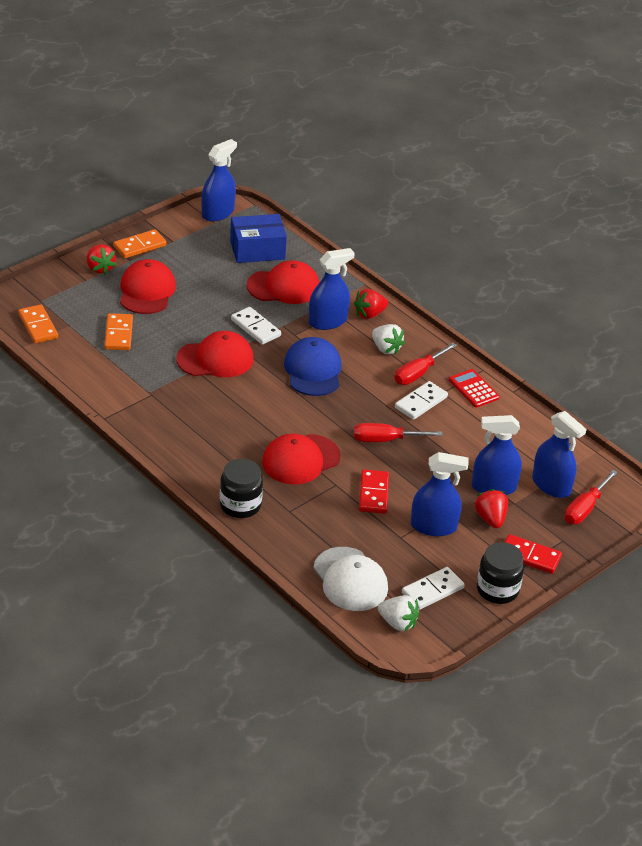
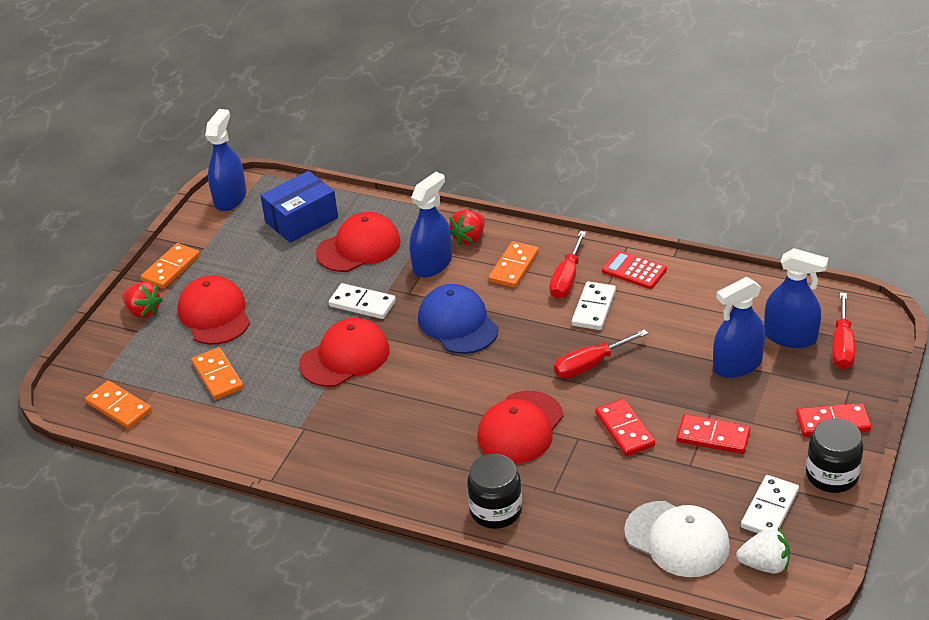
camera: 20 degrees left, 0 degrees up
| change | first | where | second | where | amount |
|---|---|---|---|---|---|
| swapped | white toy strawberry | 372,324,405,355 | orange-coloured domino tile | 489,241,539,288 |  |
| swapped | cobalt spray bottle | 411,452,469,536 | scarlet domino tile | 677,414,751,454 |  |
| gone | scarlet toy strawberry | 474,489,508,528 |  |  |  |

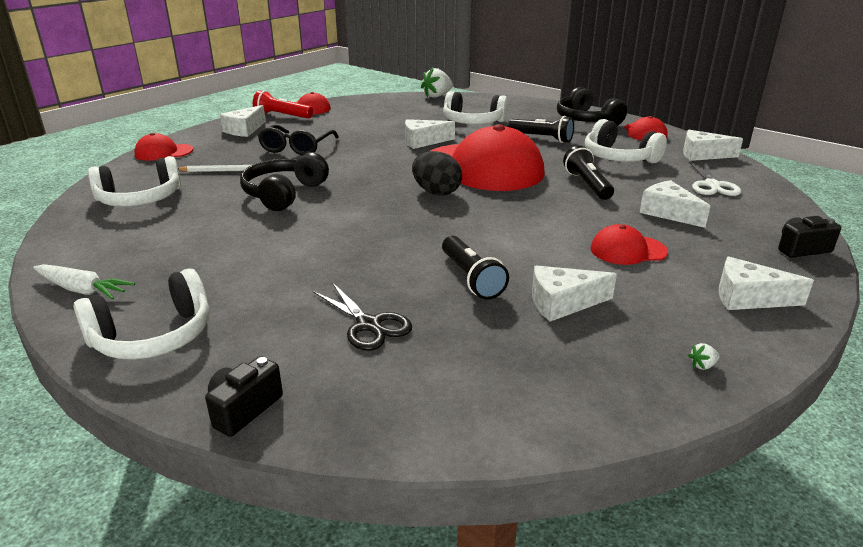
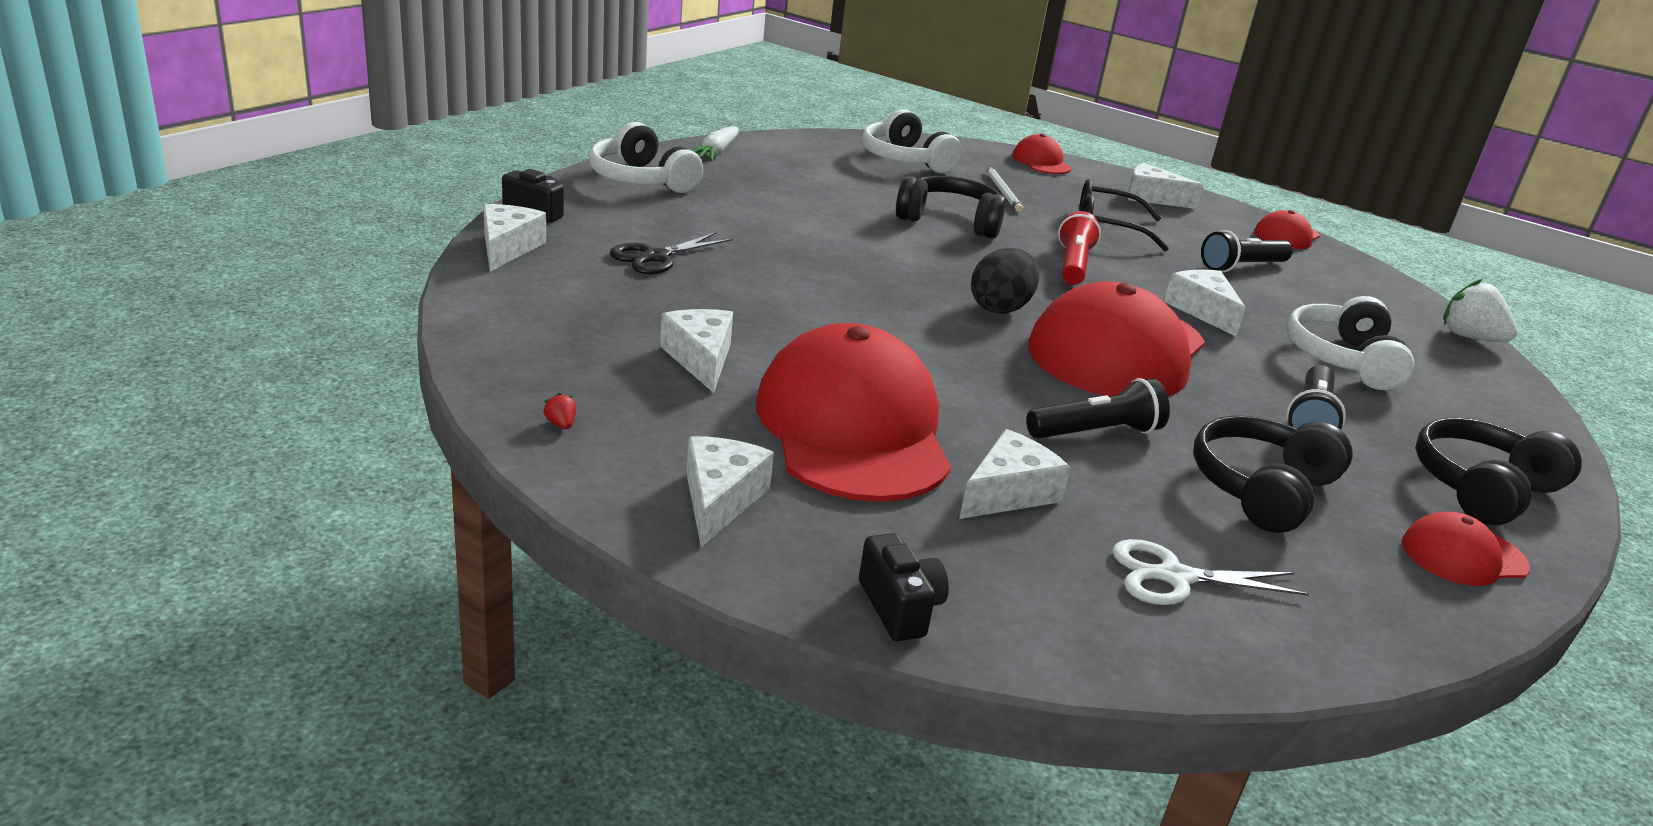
camera: 80 degrees right, 0 degrees up
| change | first | where | second | where | amount |
|---|---|---|---|---|---|
| shifted | white cheese | 683,130,743,161 |  | 483,204,546,272 |  |
| repainted | white toy strawberry | 688,343,719,370 | scarlet toy strawberry | 543,393,576,429 |  |
| scaled | scarlet peaked cap | 590,224,668,265 |  | 756,323,951,502 | x2.17 |
| shifted | scarlet torch | 253,90,313,119 |  | 1058,211,1101,285 |  |
| repainted | white headphones | 585,119,667,164 | black headphones | 1193,416,1353,533 |  |
| shifted | black torch | 442,236,509,300 |  | 1201,230,1293,272 |  |

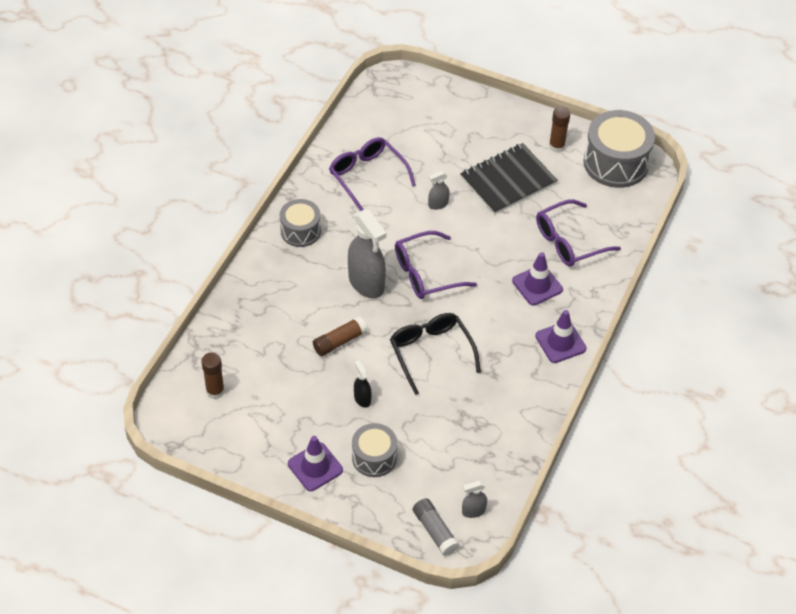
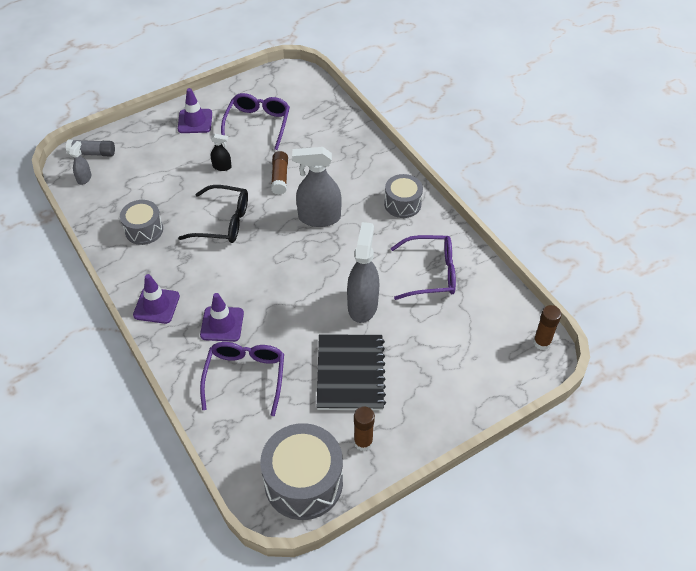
camera: 125 degrees right, 0 degrees up
| change | first | where | second | where | amount |
|---|---|---|---|---|---|
| shifted | gray toy drum | 352,423,397,477 |  | 120,200,163,245 |  |
| shifted | violet spectacles | 395,231,477,299 |  | 221,93,290,150 |  |
| scaled | gray spray bottle | 428,171,450,210 |  | 347,222,380,323 | x2.11 |
| shifted | brown glue | 201,352,224,399 |  | 533,305,562,350 |  |

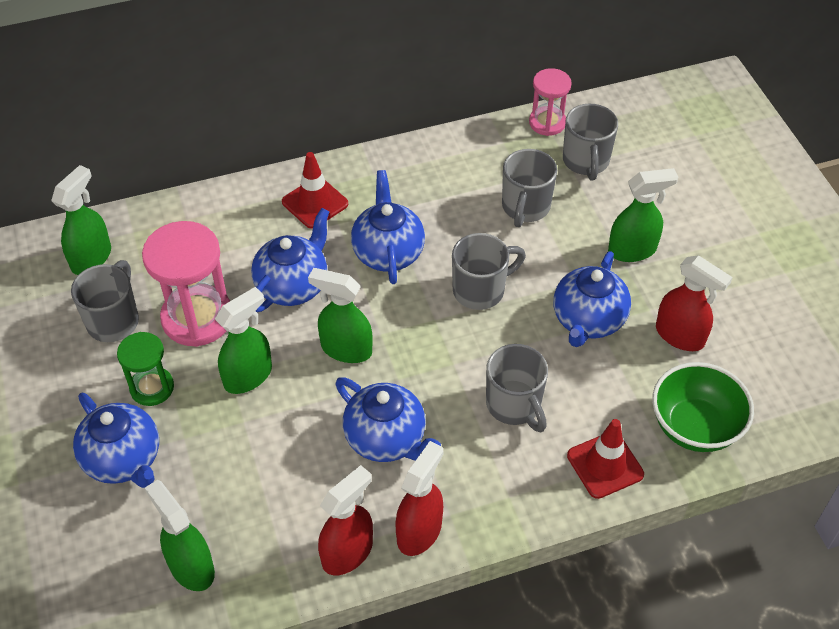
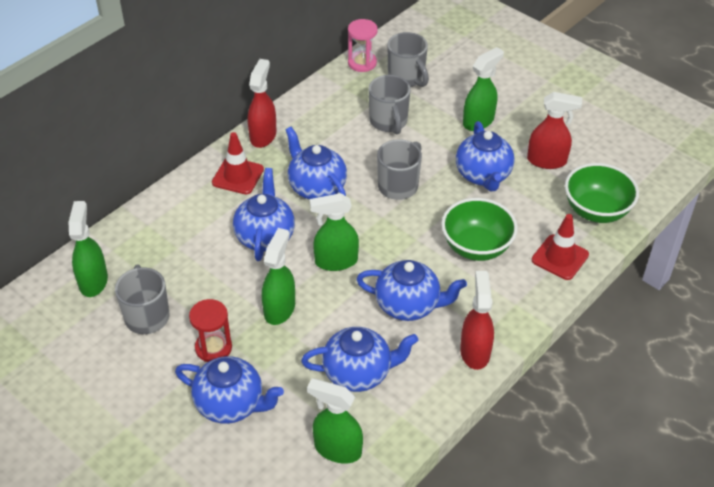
camera: 30 degrees left, 5 degrees down
| change | first | where | second | where | amount |
|---|---|---|---|---|---|
| repainted | green sand timer | 117,332,174,406 | scarlet sand timer | 189,299,232,362 |  |
| shifted | scarlet spray bottle | 318,465,373,575 |  | 248,59,276,148 |  |
| new |  |  | cobalt teapot | 301,327,418,392 |  |
| swapped | gray tea mug | 486,344,548,432 | green bowl | 441,198,518,261 |  |
| gone | pink sand timer | 142,221,230,347 |  |  |  |

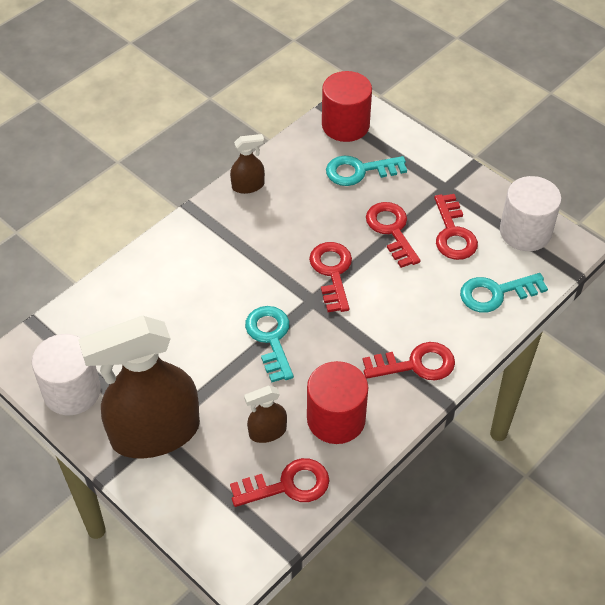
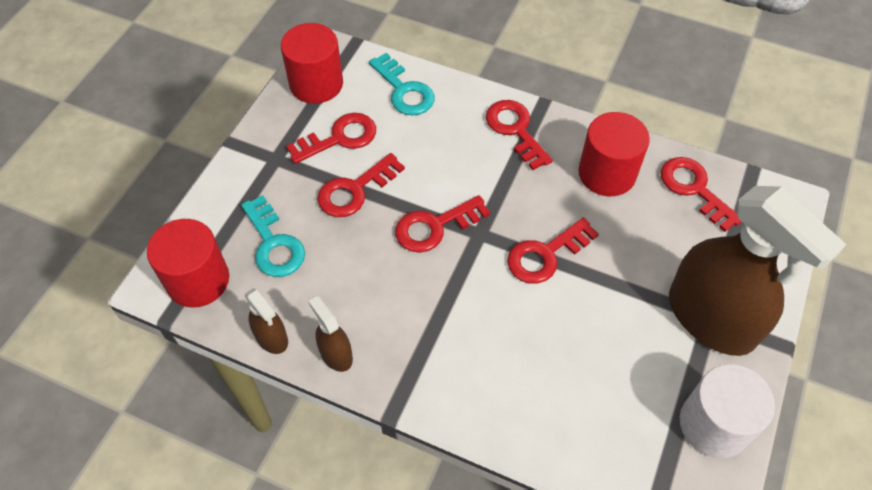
camera: 110 degrees left, 5 degrees up
| change | first | where | second | where | amount |
|---|---|---|---|---|---|
| shifted | brown spray bottle | 244,386,287,443 |  | 245,288,288,354 |  |
| repainted | white cylinder | 500,176,562,251 | scarlet cylinder | 281,23,343,104 |  |
| repainted | turquoise door key | 245,306,294,383 | scarlet door key | 507,217,599,284 |  |

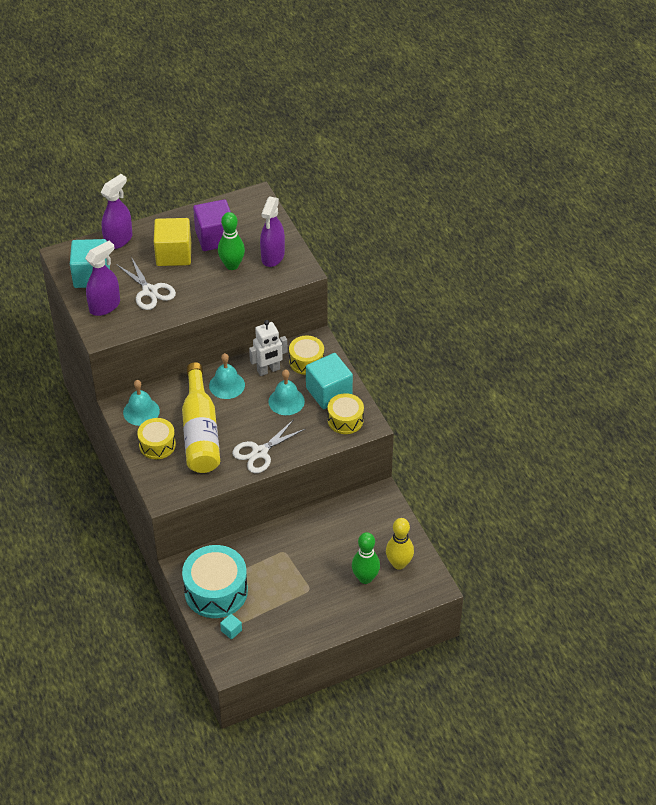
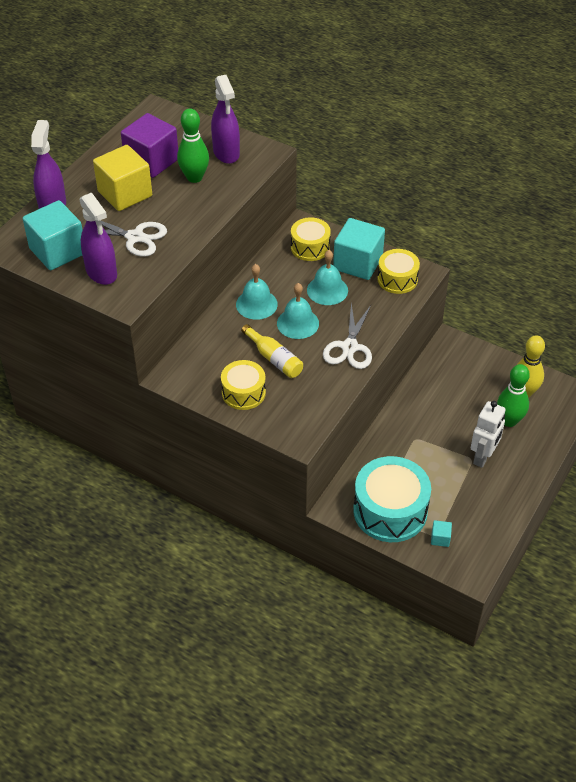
camera: 35 degrees left, 0 degrees up
| change | first | where | second | where | amount |
|---|---|---|---|---|---|
| rotated | violet spray bottle | 85,241,120,316 |  | 80,193,117,285 | 135 degrees clockwise |
| scaled | bright yellow flask | 182,362,220,473 |  | 241,324,303,378 | x0.52 |
| shifted | turquoise school bell | 123,380,160,426 |  | 277,283,319,339 |  |
| shifted | white toy robot | 249,320,288,376 |  | 471,401,506,468 |  |

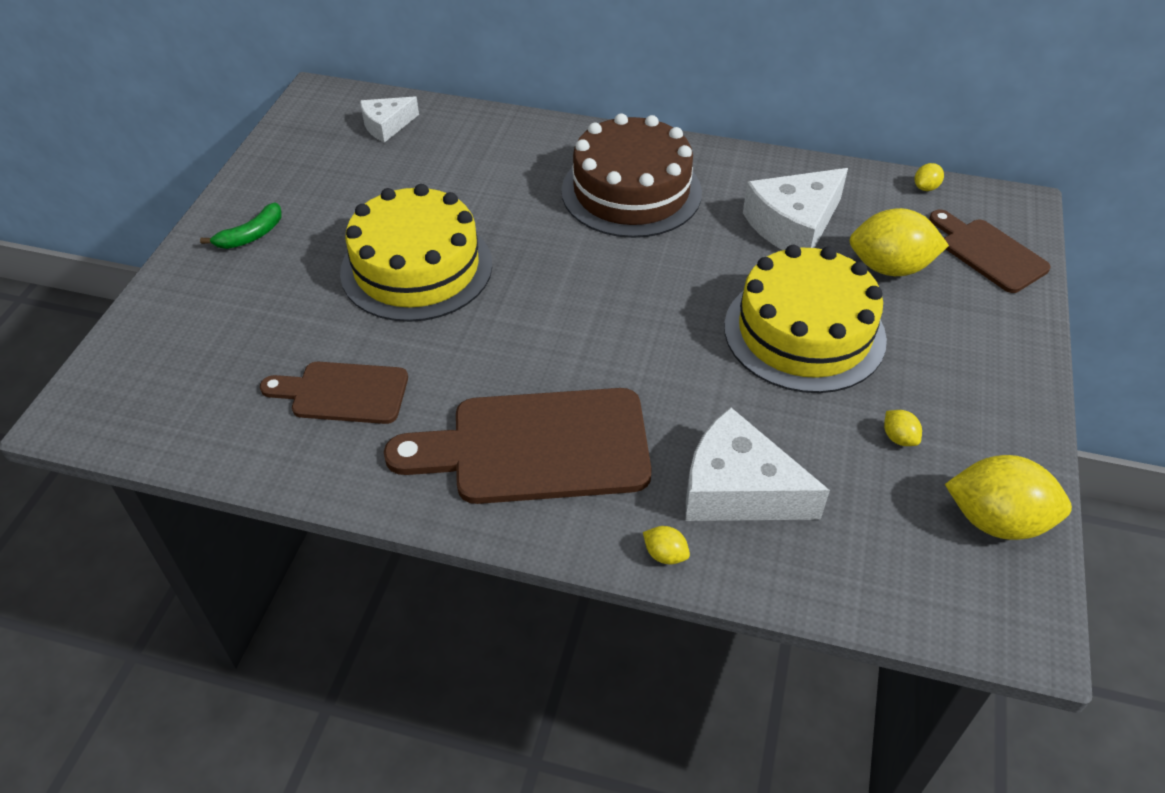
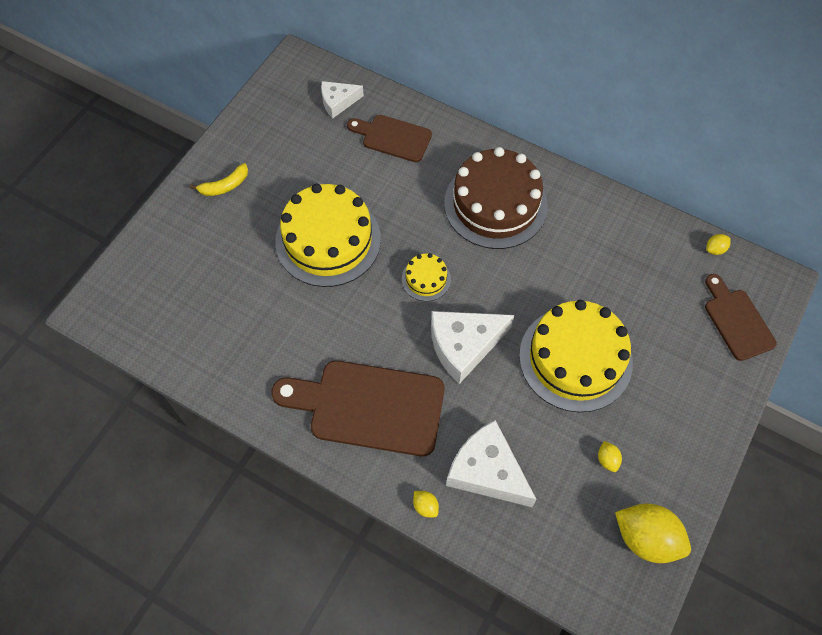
camera: 15 degrees right, 15 degrees up
| change | first | where | second | where | amount |
|---|---|---|---|---|---|
| repainted | green banana fruit | 200,203,282,249 | bright yellow banana fruit | 190,163,248,196 |  |
| shifted | brown chopping board | 260,362,408,424 |  | 347,115,432,162 |  |
| new |  |  | bright yellow layer cake | 402,253,451,301 |  |
| shifted | white cheese | 743,168,848,250 |  | 431,311,514,384 |  |
| gone | bright yellow citrus fruit | 850,208,949,276 |  |  |  |

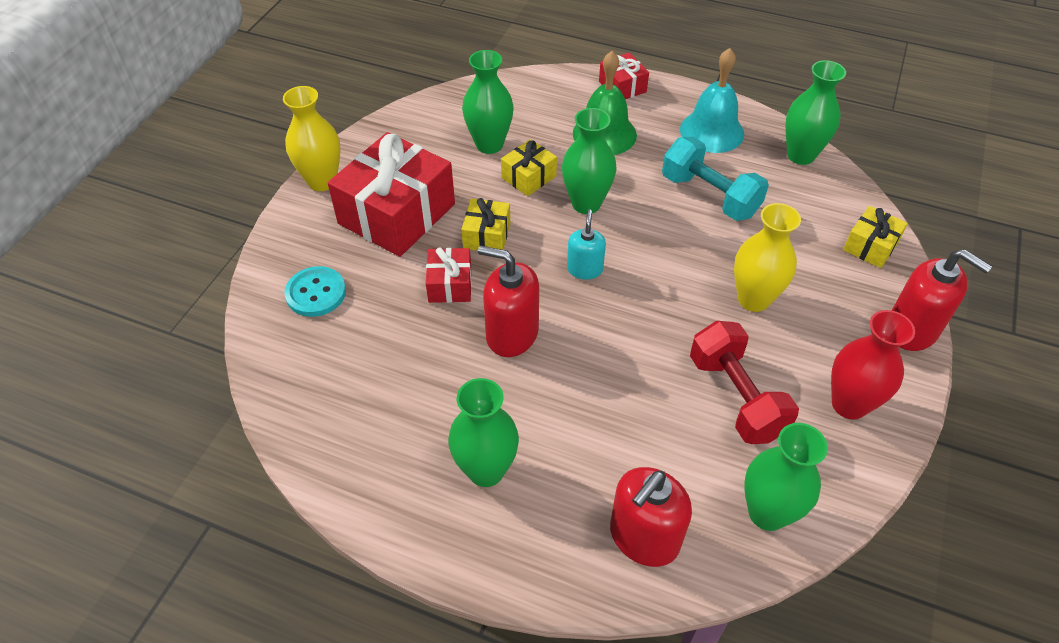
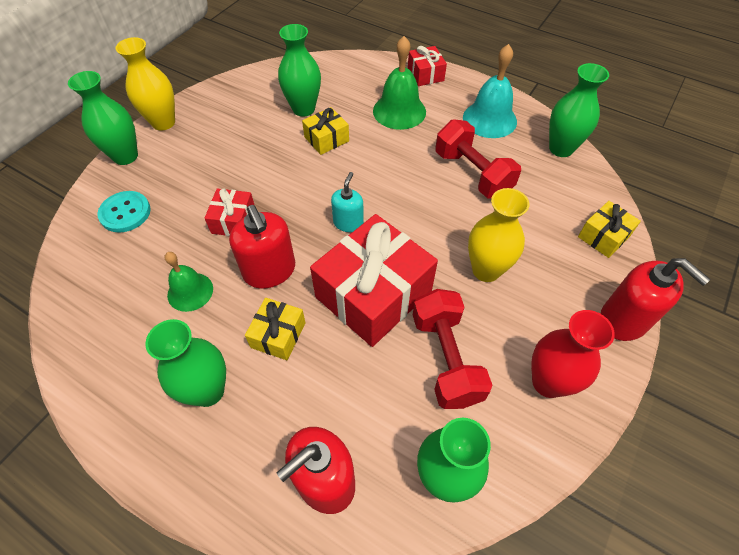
camera: 10 degrees right, 5 degrees up
| change | first | where | second | where | amount |
|---|---|---|---|---|---|
| shifted | green vase | 562,108,616,214 |  | 68,71,138,165 |  |
| new |  |  | green school bell | 165,252,213,312 |  |
| rotated | scarlet soap pump | 478,245,539,357 |  | 229,205,295,289 | 150 degrees counterclockwise |
| shifted | bright yellow gift | 461,198,510,251 |  | 245,298,306,360 |  |
| shifted | scarlet gift | 328,132,455,257 |  | 310,214,438,347 |  |
| repainted | turquoise free weight | 662,137,769,221 | scarlet free weight | 436,119,521,198 |  |

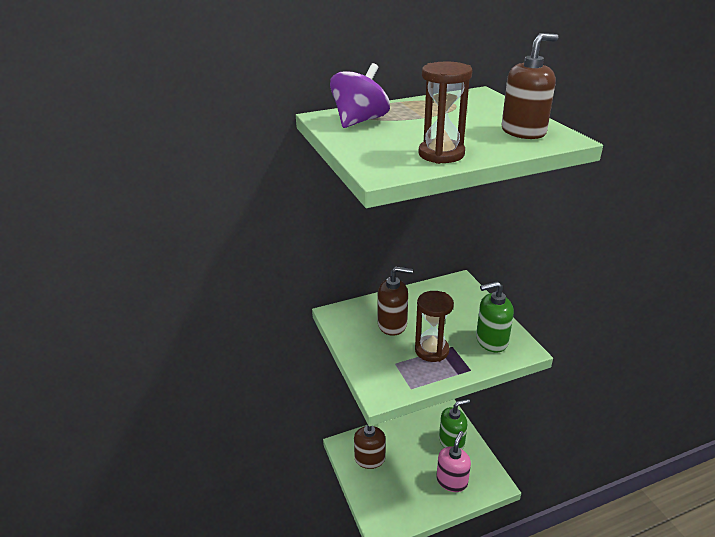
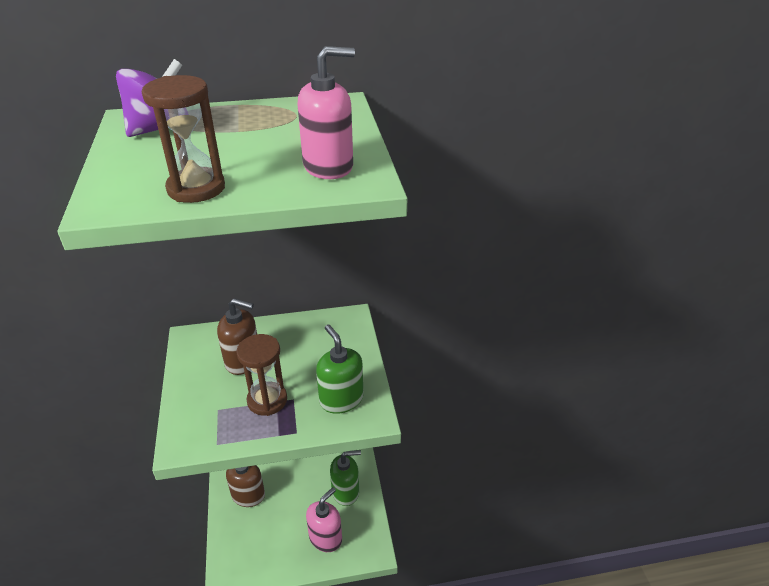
camera: 10 degrees right, 5 degrees up
| change | first | where | second | where | amount |
|---|---|---|---|---|---|
| repainted | brown soap pump | 501,33,558,139 | pink soap pump | 297,46,355,179 |  |
| rotated | green soap pump | 476,281,514,352 |  | 316,325,364,414 | 60 degrees clockwise |

